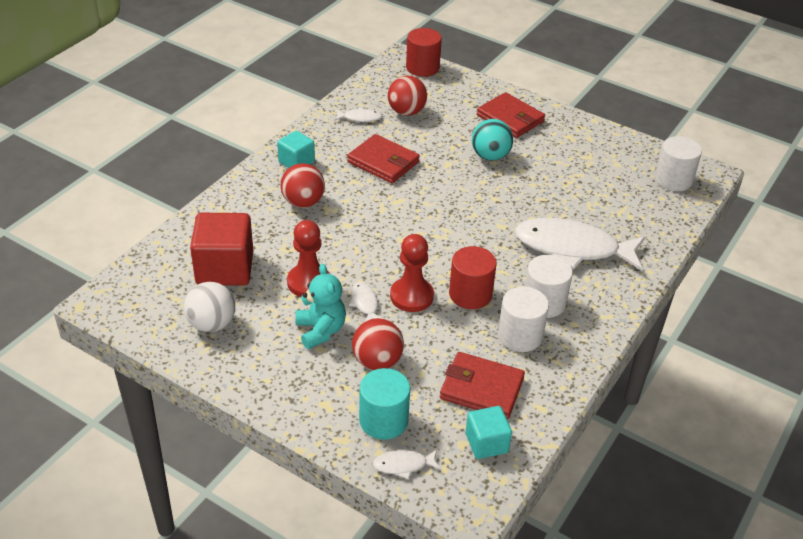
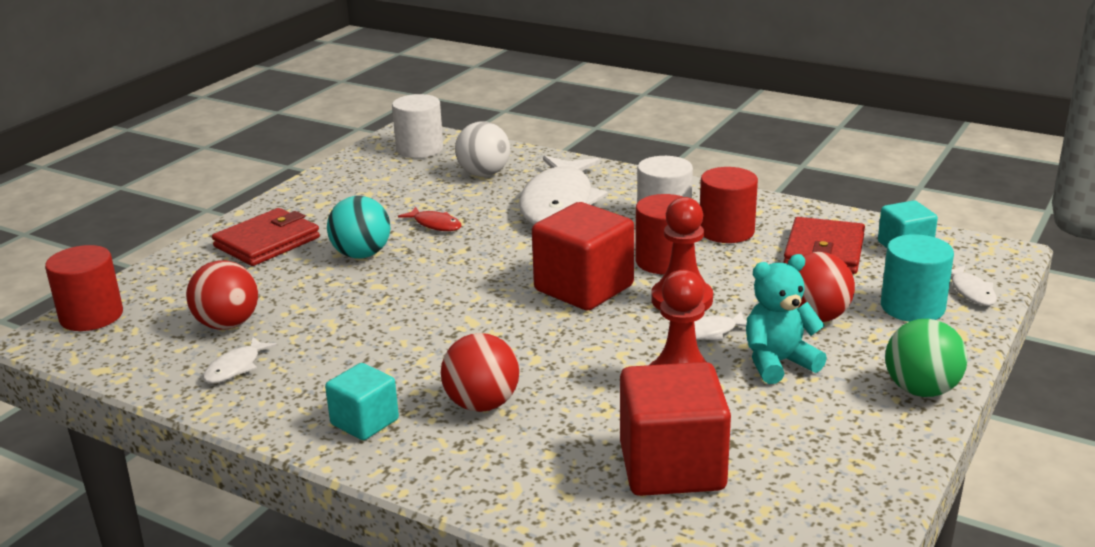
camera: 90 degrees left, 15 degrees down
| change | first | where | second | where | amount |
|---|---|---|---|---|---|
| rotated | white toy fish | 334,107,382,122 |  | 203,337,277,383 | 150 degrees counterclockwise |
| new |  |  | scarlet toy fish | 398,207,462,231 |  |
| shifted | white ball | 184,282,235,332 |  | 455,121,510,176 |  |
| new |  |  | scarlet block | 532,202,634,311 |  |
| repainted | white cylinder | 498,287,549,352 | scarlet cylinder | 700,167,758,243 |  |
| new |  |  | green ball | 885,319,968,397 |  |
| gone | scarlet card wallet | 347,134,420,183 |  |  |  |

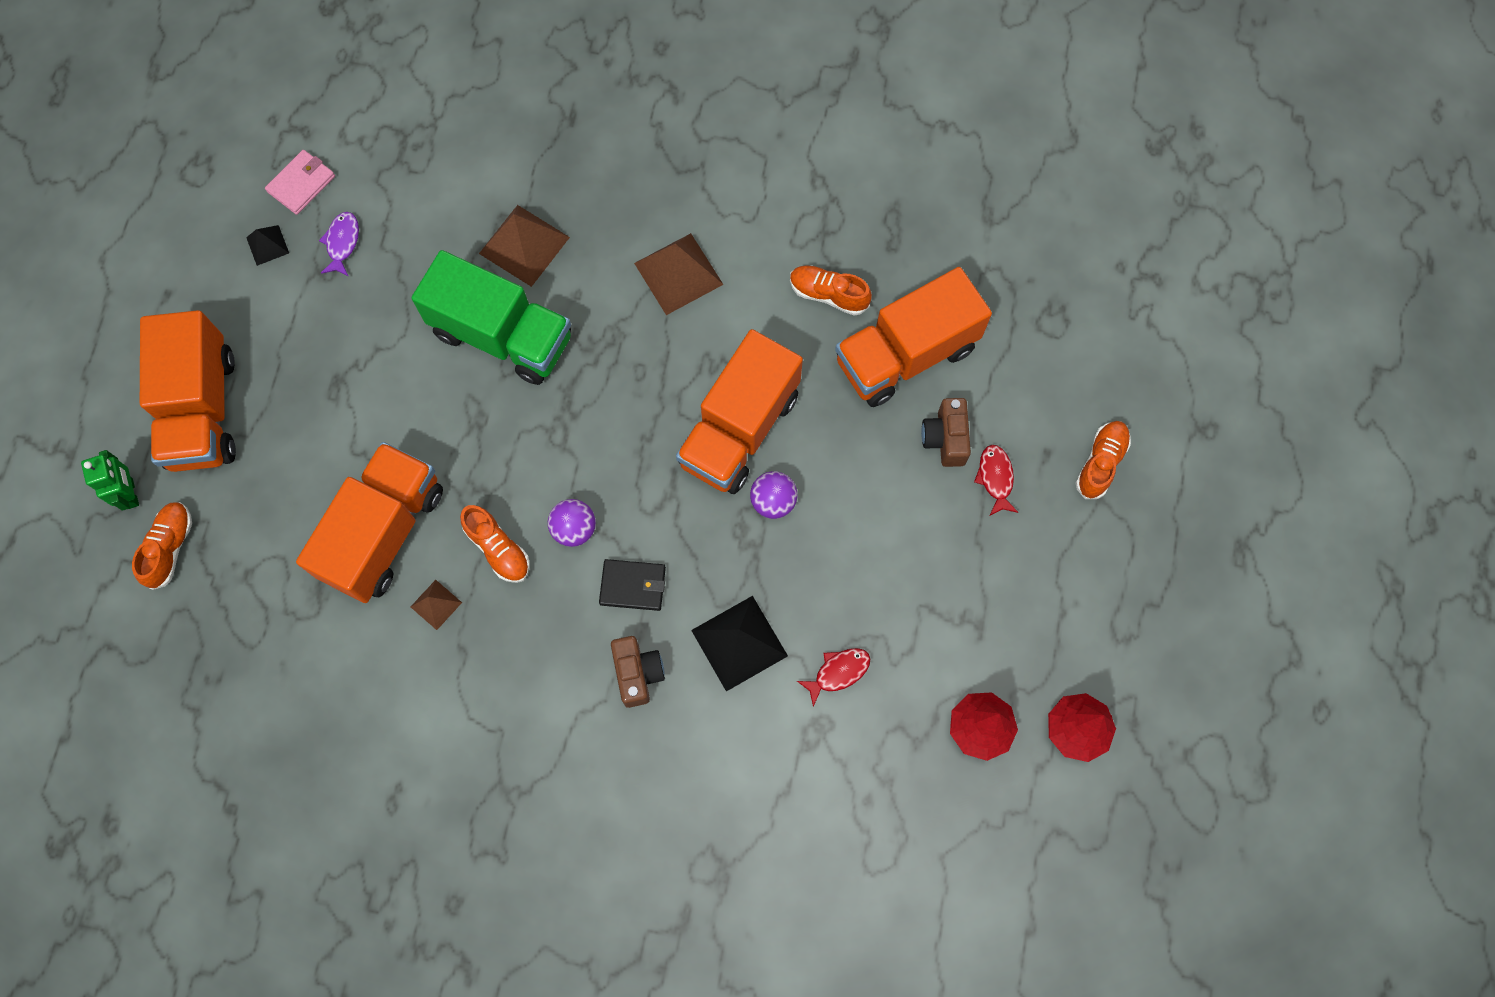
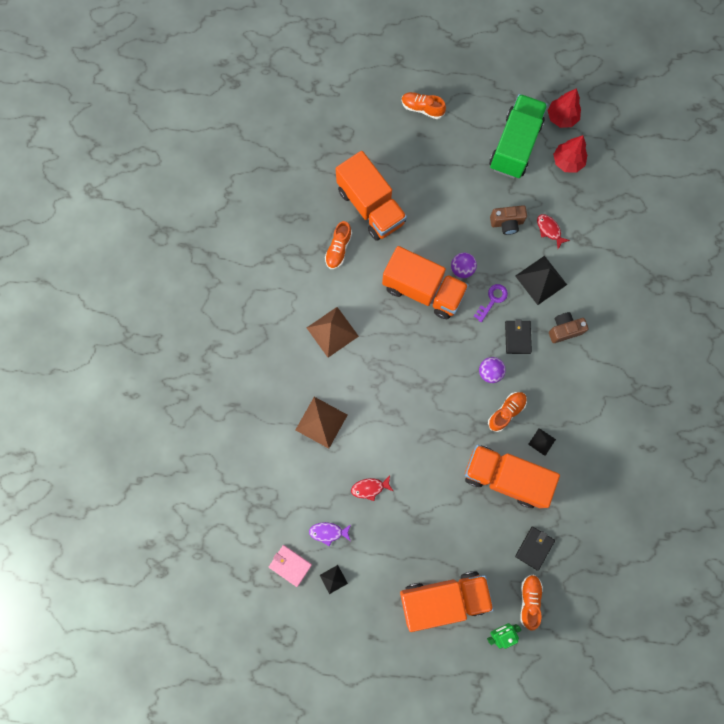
camera: 95 degrees left, 5 degrees up
| change | first | where | second | where | amount |
|---|---|---|---|---|---|
| shifted | scarlet toy fish | 974,445,1019,516 |  | 351,476,393,501 |  |
| new |  |  | violet door key | 474,284,508,322 |  |
| shifted | green truck | 412,250,571,385 |  | 489,94,548,179 |  |
| shifted | brown photo camera | 921,398,971,467 |  | 490,205,527,235 |  |
| new |  |  | black card wallet | 515,527,555,571 |  |
| rotated | orange-coloured shoe | 132,502,192,590 |  | 520,574,543,631 | 90 degrees clockwise |
| repainted | brown solid pyramid | 411,580,462,630 | black solid pyramid | 528,428,556,456 |  |

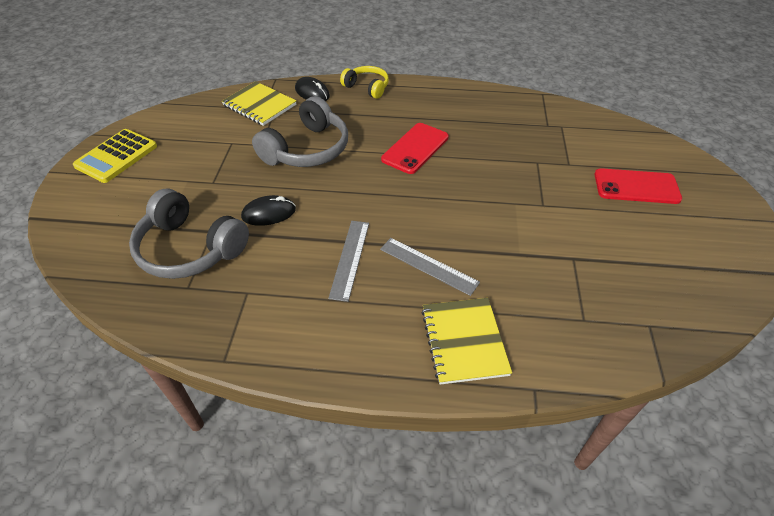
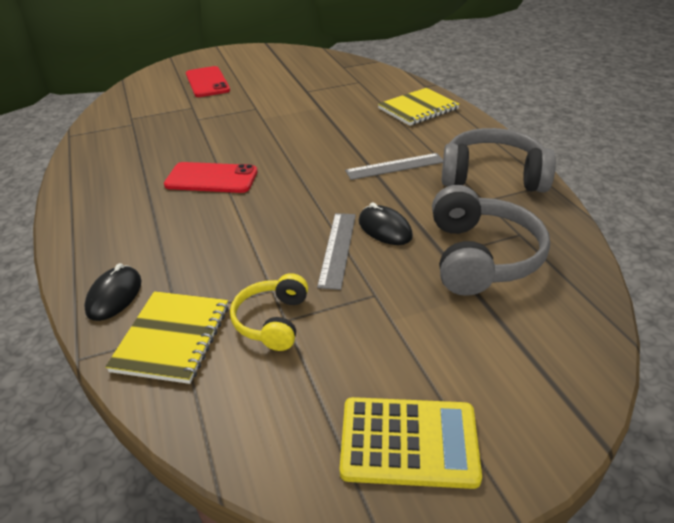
camera: 115 degrees left, 10 degrees down
| change | first | where | second | where | amount |
|---|---|---|---|---|---|
| shifted | bright yellow headphones | 340,66,389,99 |  | 230,273,308,351 |  |
| shifted | gray ruler | 380,238,480,296 |  | 317,213,356,290 |  |
| shifted | gray headphones | 252,96,348,167 |  | 441,128,556,192 |  |

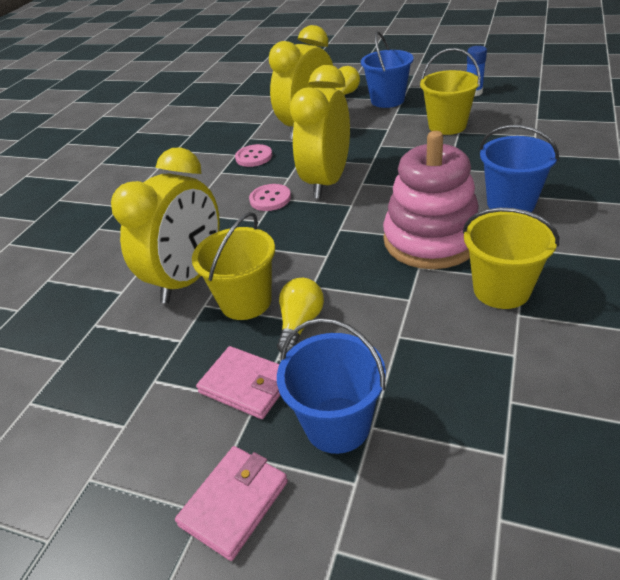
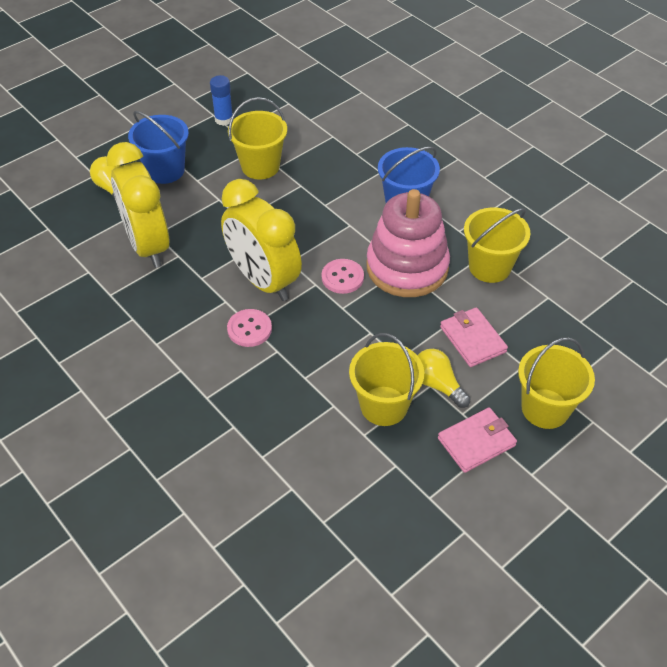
camera: 65 degrees left, 10 degrees up
| change | first | where | second | where | amount |
|---|---|---|---|---|---|
| shifted | pink shirt button | 235,144,272,167 |  | 322,259,364,294 |  |
| shifted | pink card wallet | 175,446,288,561 |  | 440,307,508,367 |  |
| repainted | cobalt pail | 277,318,386,454 | bright yellow pail | 518,337,595,429 |  |
| gone | bright yellow alarm clock | 111,147,220,303 |  |  |  |

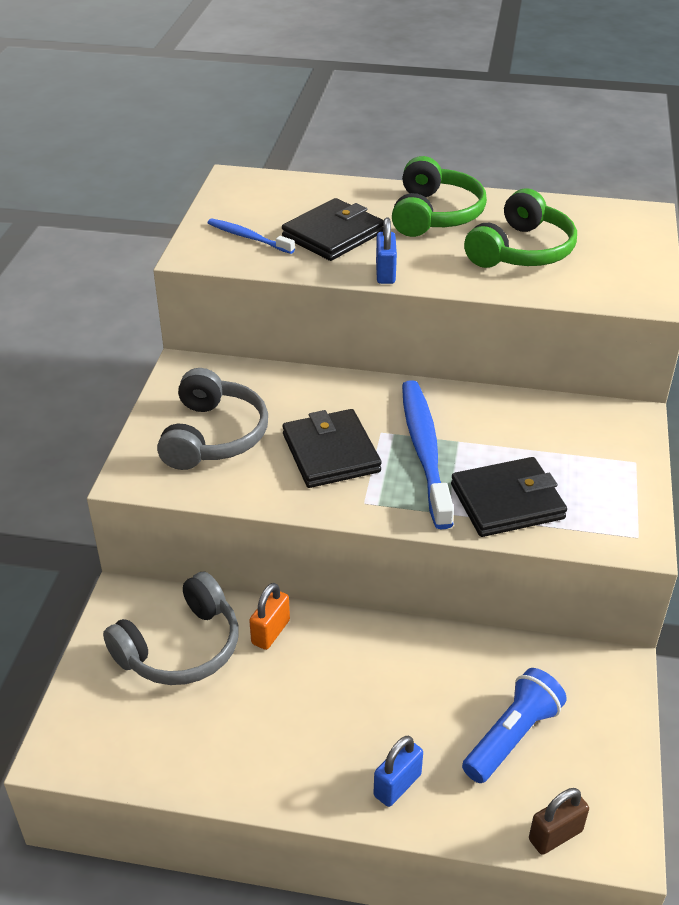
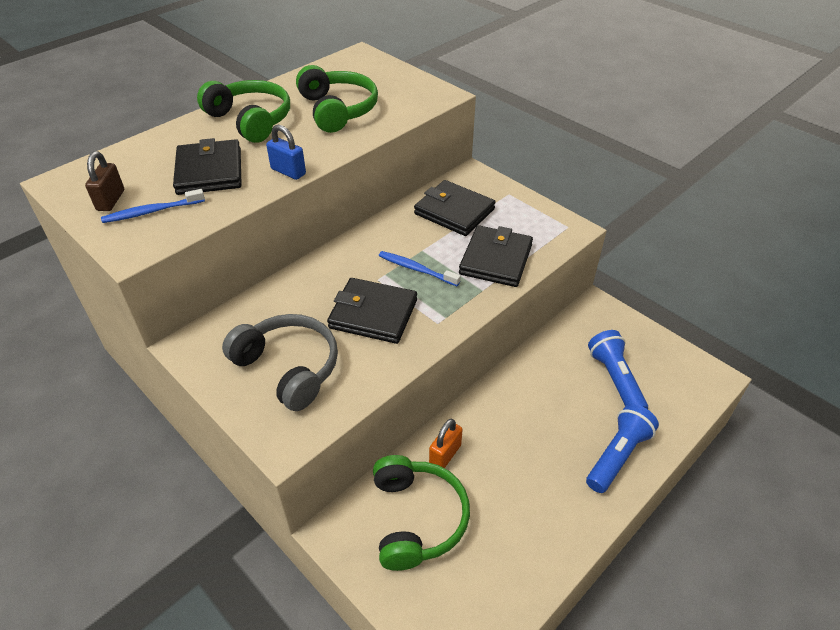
camera: 55 degrees left, 5 degrees up
| change | first | where | second | where | amount |
|---|---|---|---|---|---|
| shifted | brown padlock | 529,788,589,855 |  | 85,151,124,211 |  |
| repainted | gray headphones | 103,572,238,685 | green headphones | 373,455,470,571 |  |
| scaled | cobalt tooth brush | 402,380,454,529 |  | 379,251,461,286 | x0.54 |
| new |  |  | black card wallet | 414,180,496,236 |  |
| rotated | orange-coloured padlock | 249,583,290,650 |  | 429,419,463,468 | 60 degrees clockwise |
| swapped | cobalt padlock | 373,736,423,807 | cobalt torch | 586,404,659,493 |  |

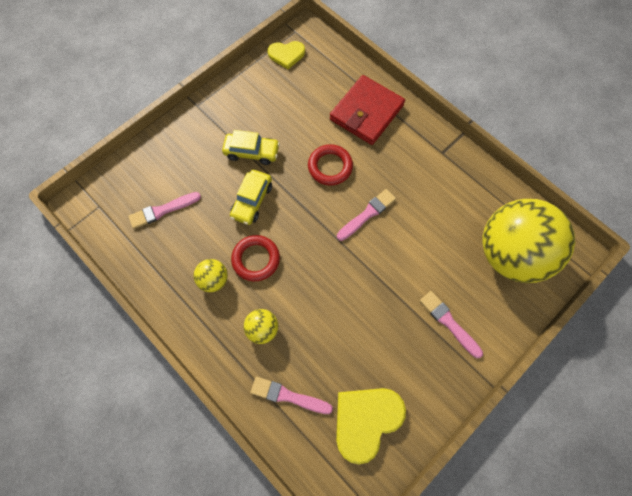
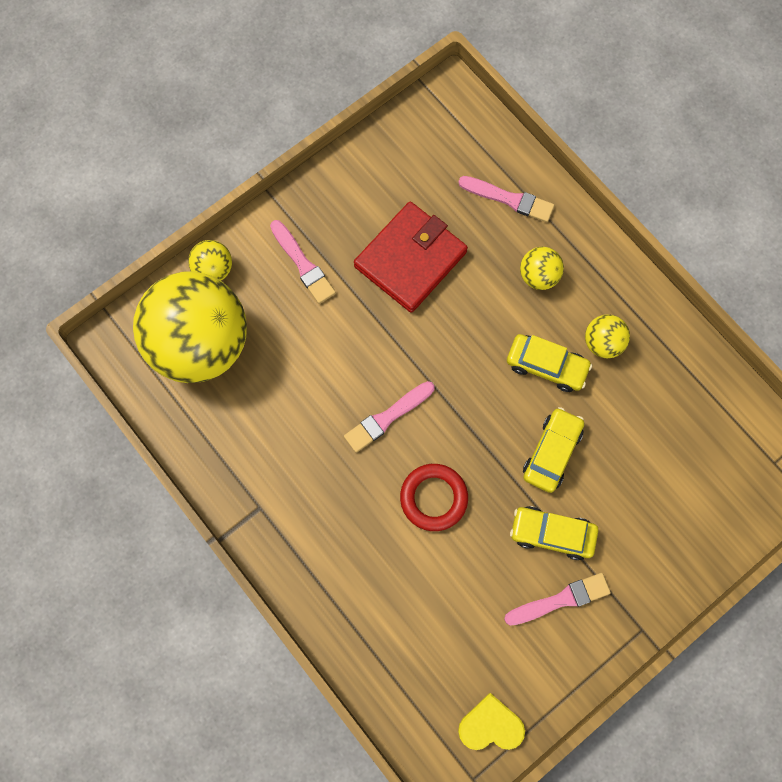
camera: 175 degrees left, 5 degrees up
| change | first | where | second | where | amount |
|---|---|---|---|---|---|
| new |  |  | bright yellow ball | 188,240,232,280 |  |
| shifted | scarlet card wallet | 330,75,405,145 |  | 354,201,468,313 |  |
| shifted | pink paint brush | 128,192,201,229 |  | 504,573,611,626 |  |
| swapped | scarlet ring | 231,235,280,281 | bright yellow toy car | 507,334,592,392 |  |
| gone | bright yellow heart | 336,388,406,464 |  |  |  |

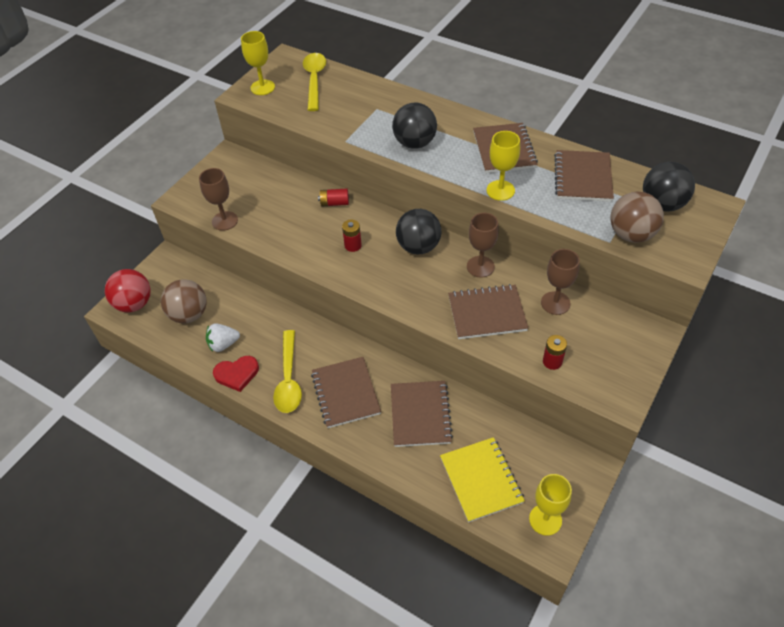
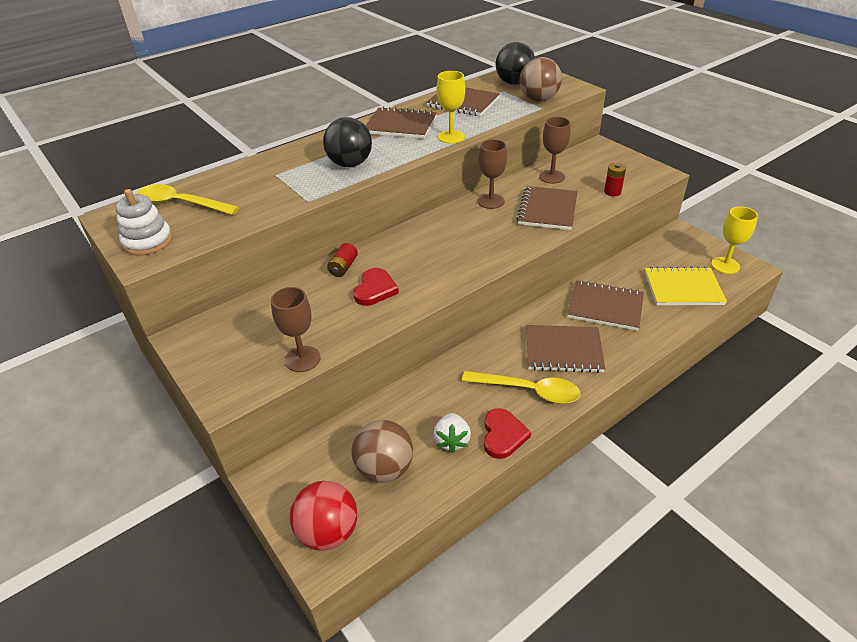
camera: 70 degrees left, 10 degrees down
| change | first | where | second | where | amount |
|---|---|---|---|---|---|
| swapped | bright yellow wine glass | 241,31,275,95 | white stacking toy | 115,189,172,256 |  |
| new |  |  | scarlet heart | 353,268,399,306 |  |
| gone | scarlet battery | 342,219,362,252 |  |  |  |
| gone | black ball | 396,209,441,254 |  |  |  |

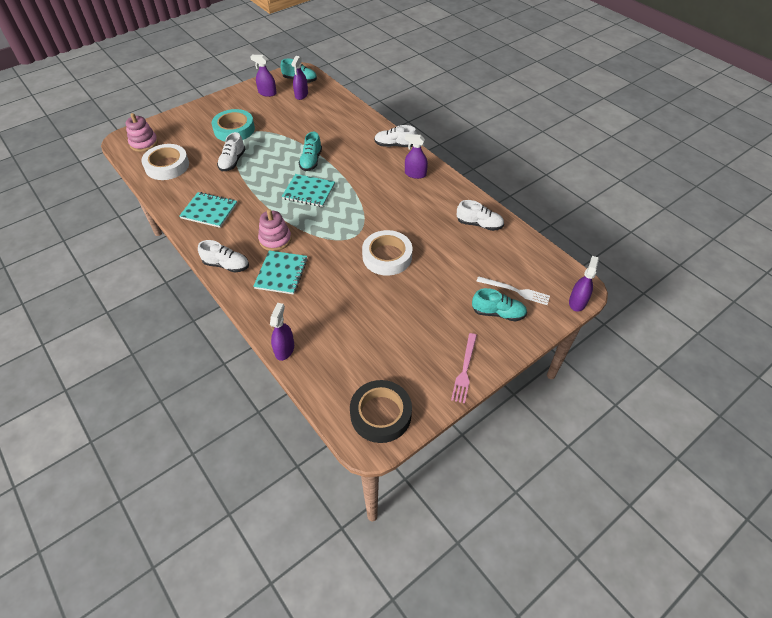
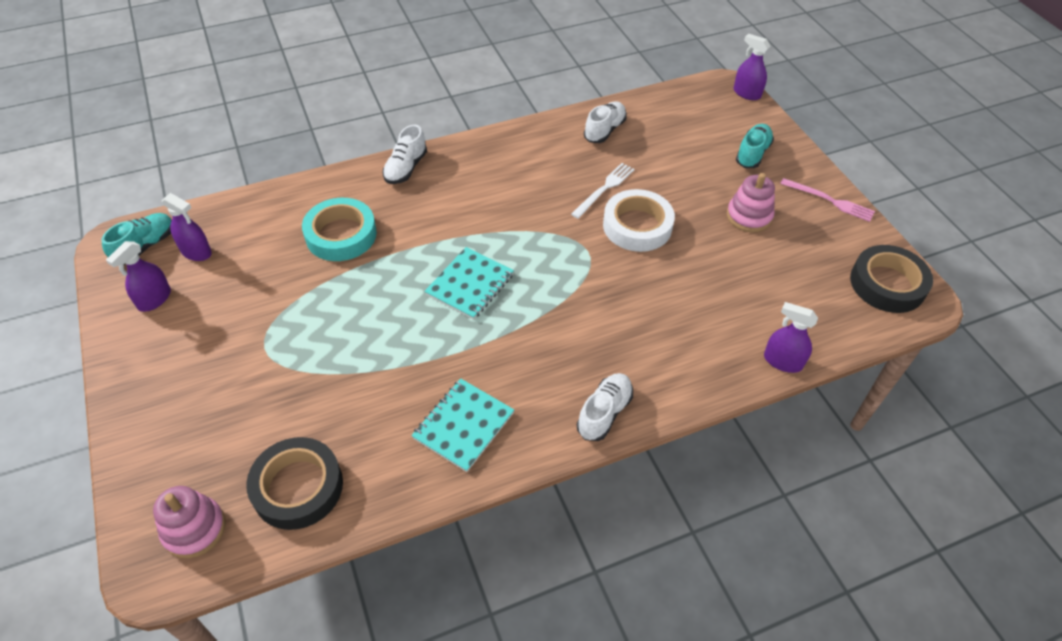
camera: 75 degrees left, 0 degrees up
| change | first | where | second | where | amount |
|---|---|---|---|---|---|
| repainted | white sticky tape | 141,144,189,180 | black sticky tape | 246,437,343,530 |  |
| shifted | turquoise sticky tape | 212,109,255,141 |  | 302,198,377,261 |  |
| shifted | white fork | 476,276,550,305 |  | 571,163,635,219 |  |
| shifted | pink stacking toy | 258,209,291,251 |  | 727,173,775,232 |  |
| gone | white shoe | 217,132,245,171 |  |  |  |
| gone | turquoise notepad | 253,250,308,294 |  |  |  |
| gone | turquoise shoe | 299,132,322,171 |  |  |  |
| gone | violet spray bottle | 405,134,428,179 |  |  |  |

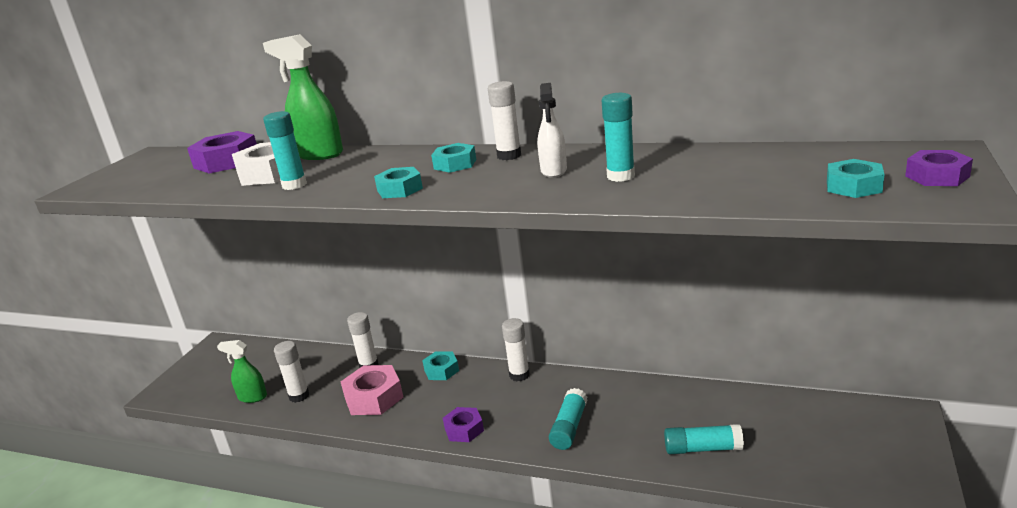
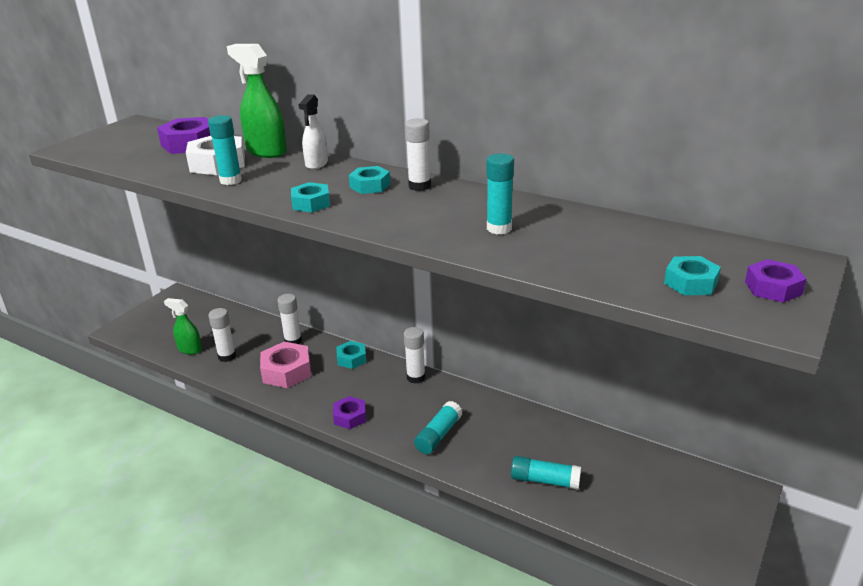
camera: 10 degrees right, 5 degrees up
| change | first | where | second | where | amount |
|---|---|---|---|---|---|
| shifted | white spray bottle | 537,83,567,178 |  | 299,94,328,169 |  |

